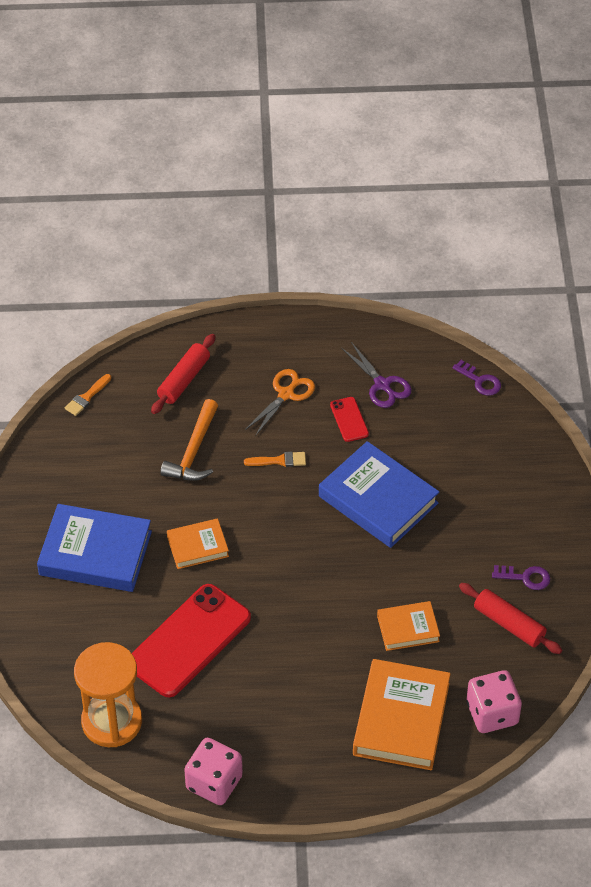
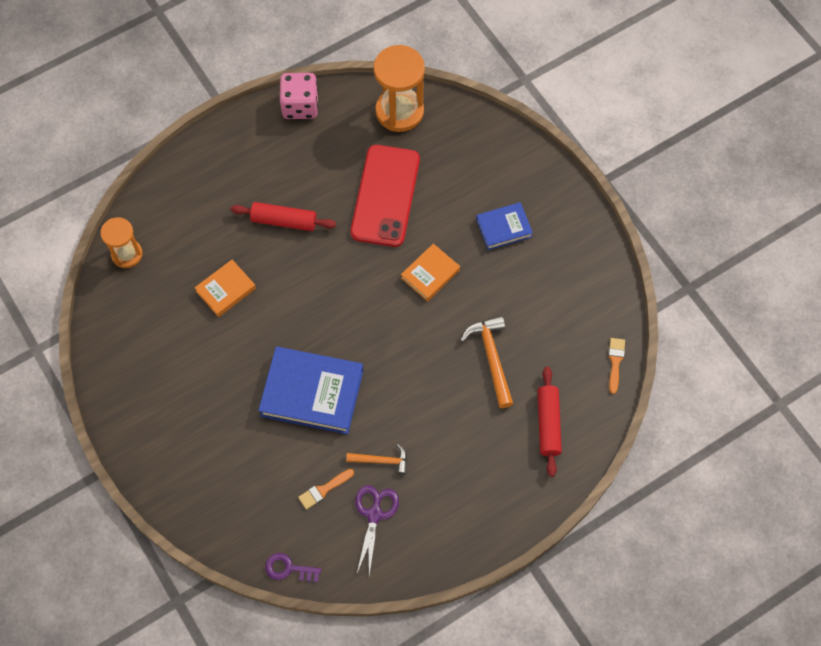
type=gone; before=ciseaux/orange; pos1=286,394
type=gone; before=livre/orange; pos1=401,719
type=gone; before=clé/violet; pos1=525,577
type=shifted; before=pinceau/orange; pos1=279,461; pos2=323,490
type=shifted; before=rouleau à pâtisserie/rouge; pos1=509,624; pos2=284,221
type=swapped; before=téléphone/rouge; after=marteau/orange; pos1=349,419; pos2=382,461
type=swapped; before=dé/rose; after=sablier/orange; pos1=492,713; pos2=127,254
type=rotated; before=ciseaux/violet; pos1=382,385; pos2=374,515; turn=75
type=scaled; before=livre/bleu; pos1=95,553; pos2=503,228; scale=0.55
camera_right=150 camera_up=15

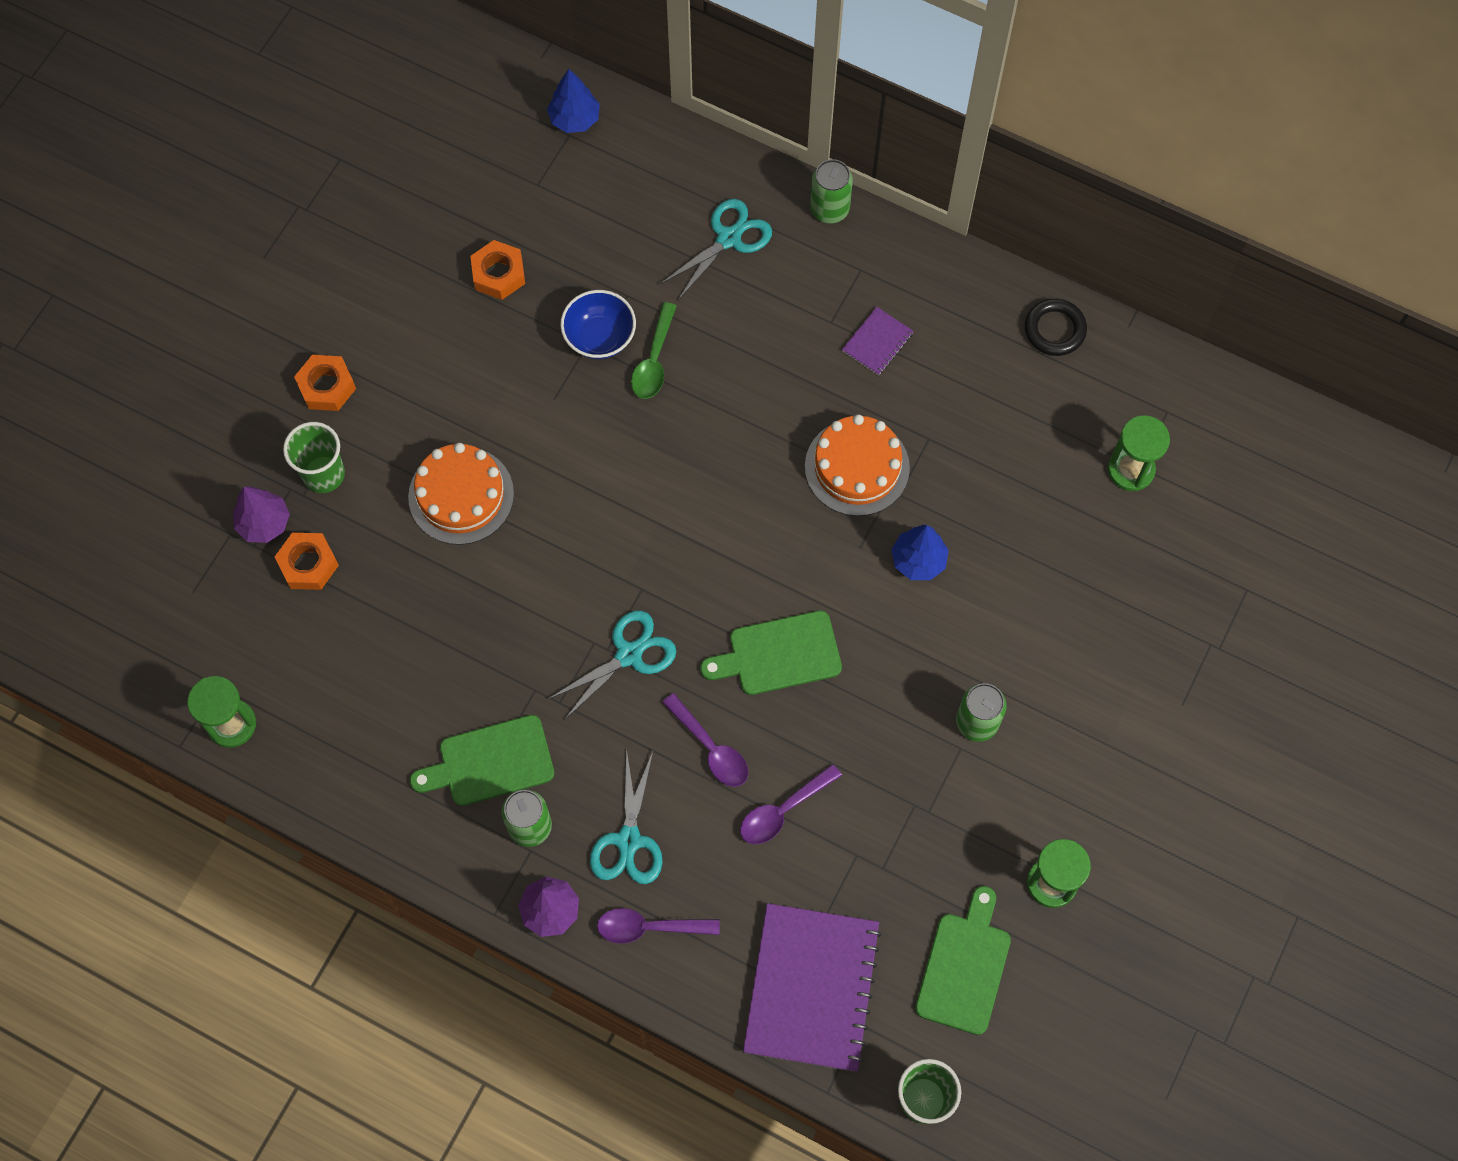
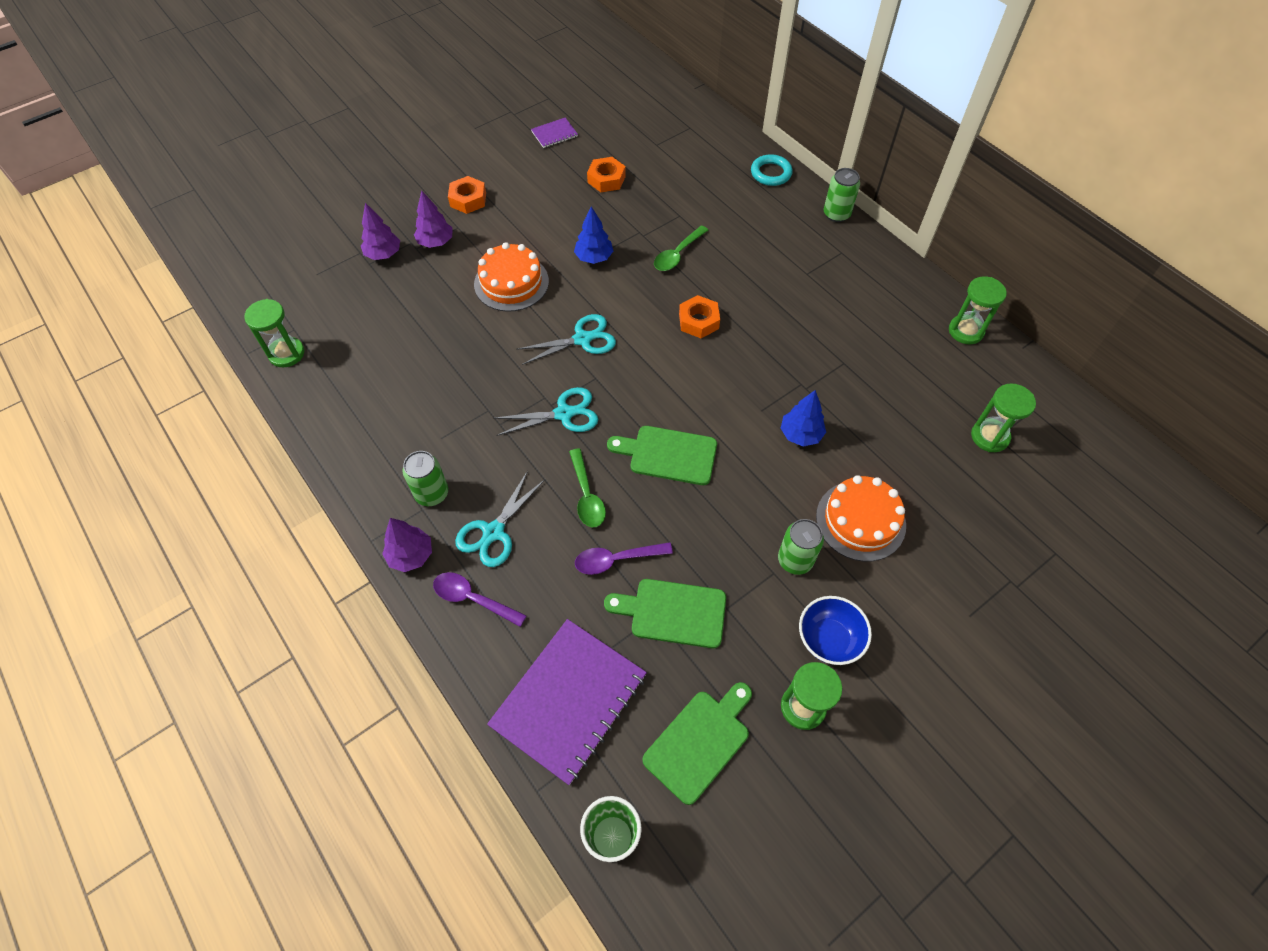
type=new; after=anneau/turquoise; pos2=771,173
type=shifted; before=écrou/orange; pos1=308,564; pos2=698,321
type=shifted; before=planche à découper/vert; pos1=490,762; pos2=673,612
type=shifted; before=arbre/bleu; pos1=574,119; pos2=594,258
type=shifted; before=bol/bleu; pos1=600,337; pos2=829,639
type=shifted; before=ciseaux/turquoise; pos1=729,238; pos2=583,339
type=shifted; before=gâteau/orange; pos1=857,467; pos2=860,520
type=shifted; before=carnet/violet; pos1=877,342; pos2=554,134
type=swapped; before=gobelet/vert; after=arbre/violet; pos1=324,474; pos2=436,242
type=swapped; before=anneau/noir; after=sablier/vert; pos1=1054,330; pos2=965,331
type=repainted; before=cuillère/violet; after=cuillère/vert; pos1=711,748; pos2=587,495
camera_right=25 camera_up=-10

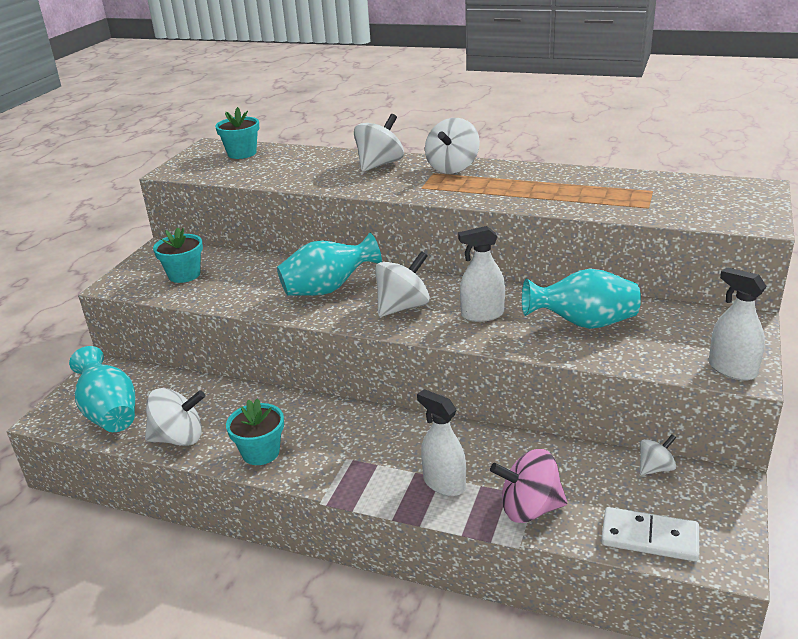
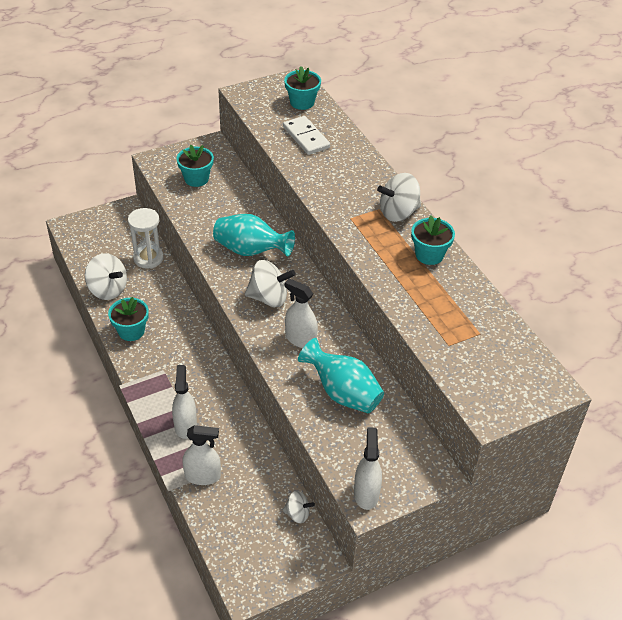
type=gone; before=vase/turquoise; pos1=110,413
type=gone; before=toupie/blanc; pos1=380,164
type=new; after=sablier/blanc; pos2=148,258
type=new; after=pot de fleurs/turquoise; pos2=429,255
type=shifted; before=domino/blanc; pos1=649,537; pos2=306,137
type=swapped; before=toupie/rose; after=vaporisateur/blanc; pos1=529,508; pos2=202,476
camera_right=40 camera_up=15

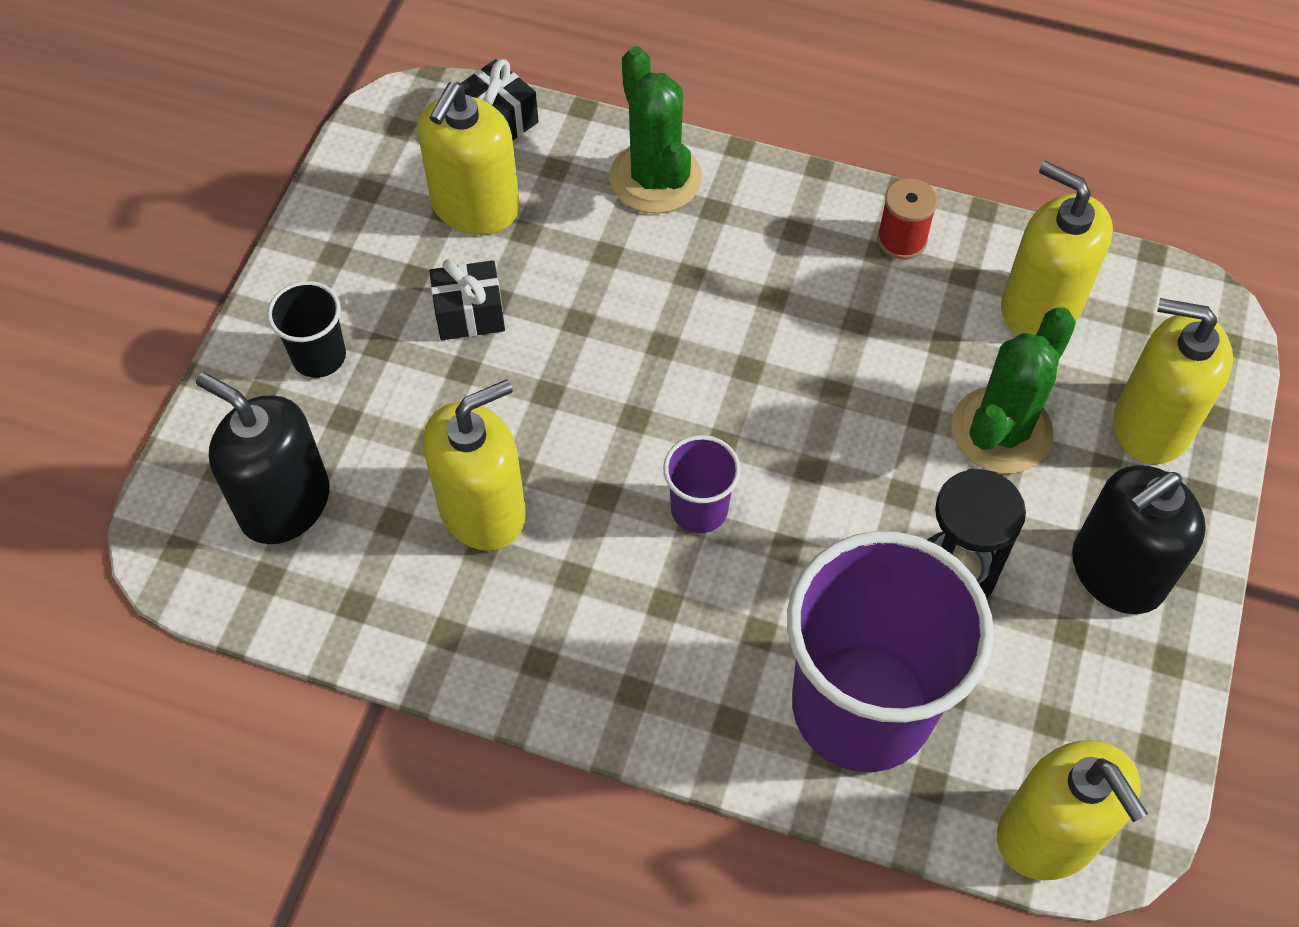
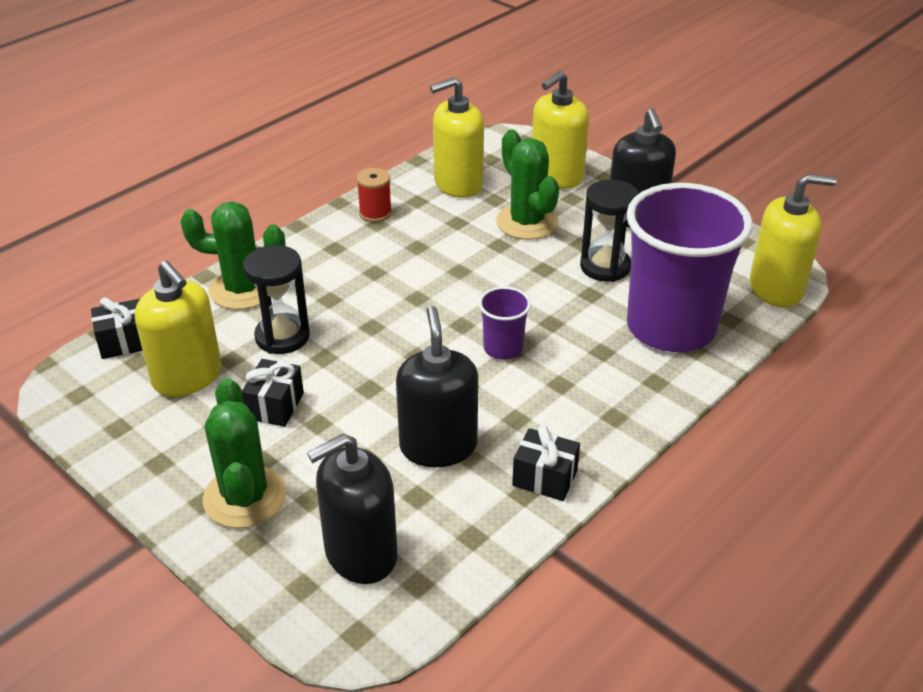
type=new; after=sablier/noir; pos2=282,337
type=new; after=cadeau/noir; pos2=545,478
type=swapped; before=gobelet/noir; after=cactus/vert; pos1=319,356; pos2=245,497
type=repainted; before=distributeur de savon/jaune; after=distributeur de savon/noir; pos1=483,510; pos2=438,446
camera_right=-65 camera_up=-20

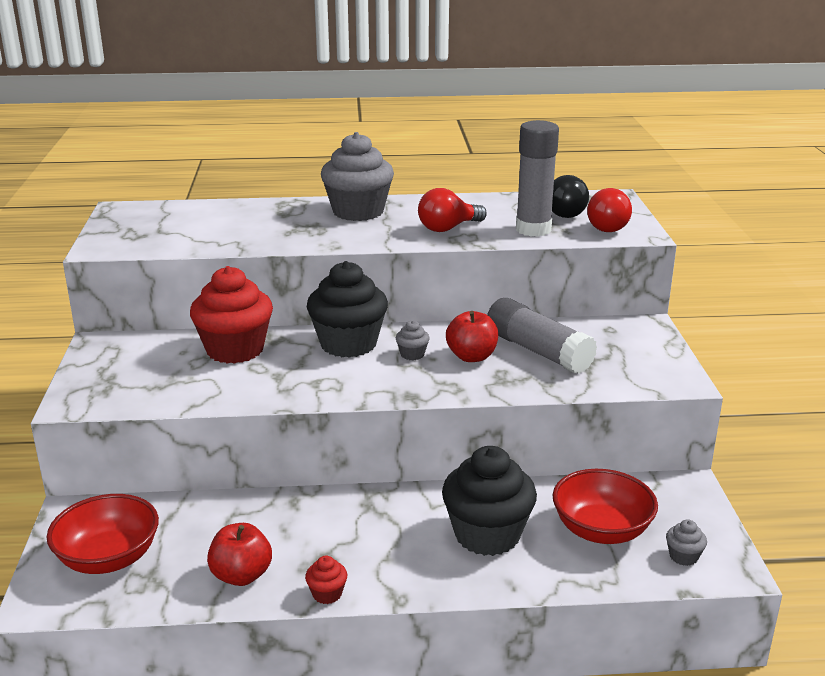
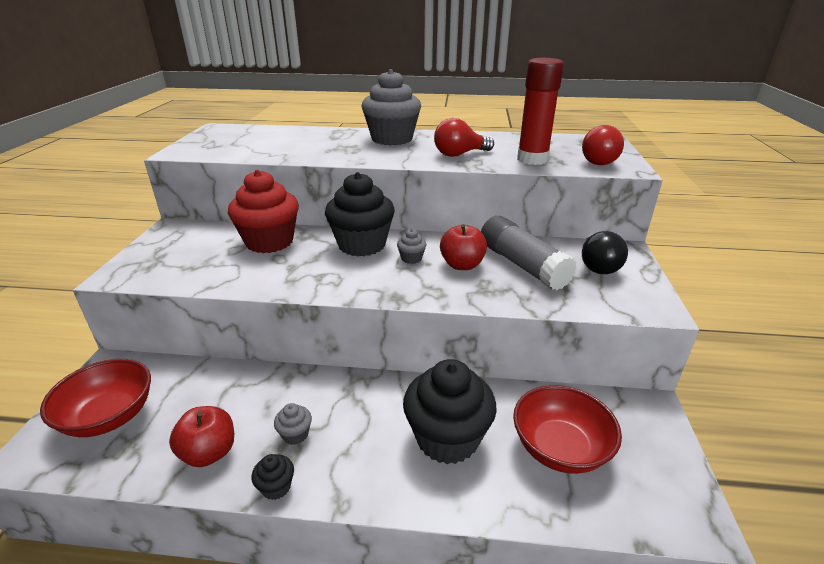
type=shifted; before=ampoule/noir; pos1=564,212; pos2=598,266
type=shifted; before=muffin/gris; pos1=683,556; pos2=295,434
type=repainted; before=muffin/rouge; after=muffin/noir; pos1=327,594; pos2=276,487
type=repainted; before=bâton de colle/gris; after=bâton de colle/rouge; pos1=533,229; pos2=532,159
camera_right=10 camera_up=5

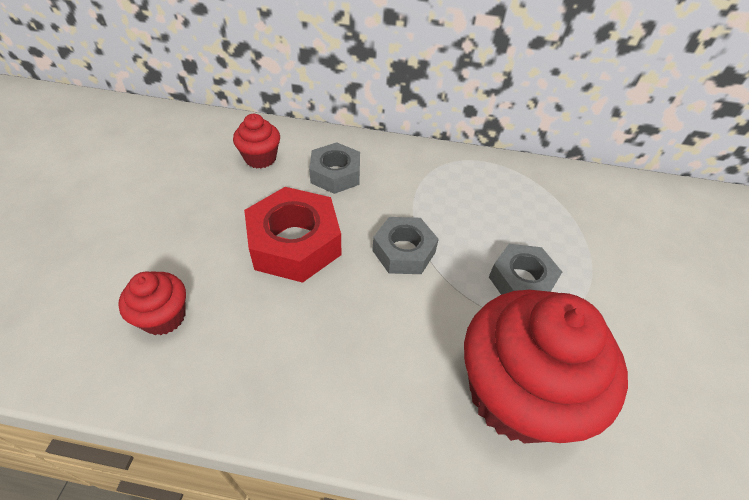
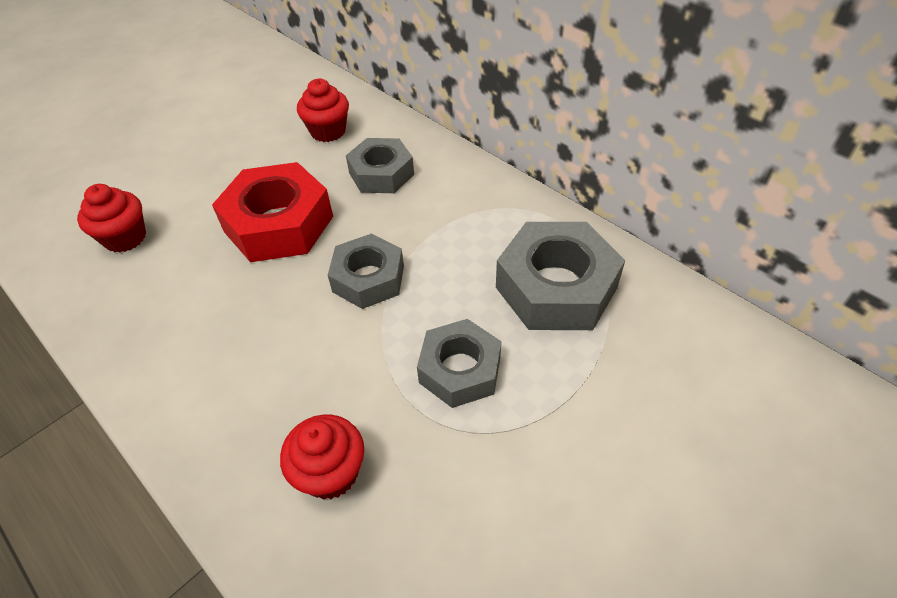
type=new; after=écrou/gris; pos2=556,287
type=scaled; before=muffin/rouge; pos1=517,394; pos2=331,473; scale=0.47
camera_right=40 camera_up=0

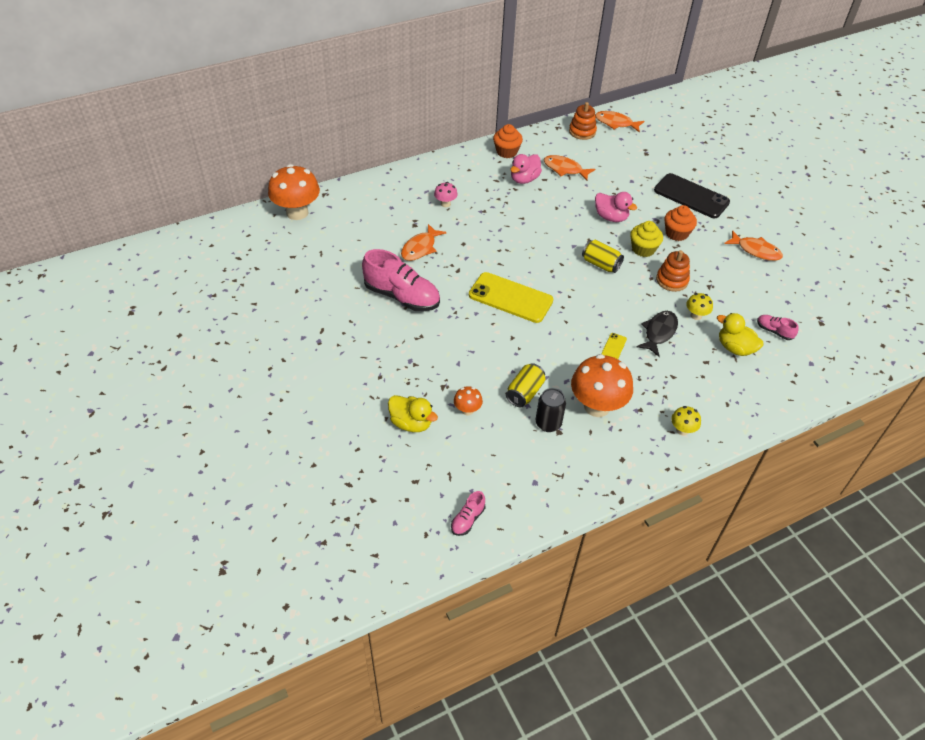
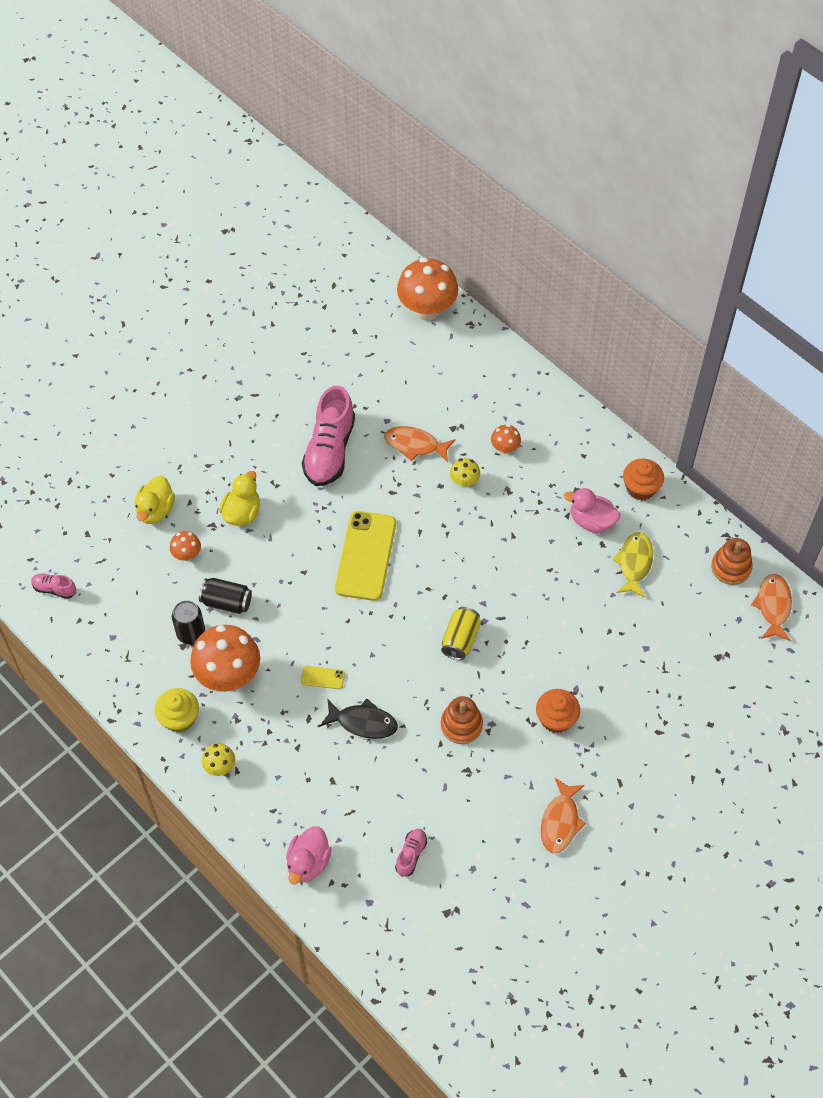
type=gone; before=téléphone/noir; pos1=691,196
type=shifted; before=canard/rose; pos1=611,217; pos2=308,862
type=shifted; before=muffin/jaune; pos1=643,249; pos2=179,718
type=shifted; before=champignon/jaune; pos1=696,315; pos2=464,481
type=shifted; before=canard/jaune; pos1=735,348; pos2=242,513
type=repainted; before=champignon/rose; after=champignon/orange; pos1=445,204; pos2=505,448
type=repainted; before=canette/jaune; after=canette/noir; pos1=524,392; pos2=226,602
type=repainted; before=poisson/orange; after=poisson/jaune; pos1=565,169; pos2=634,563
camera_right=75 camera_up=10

